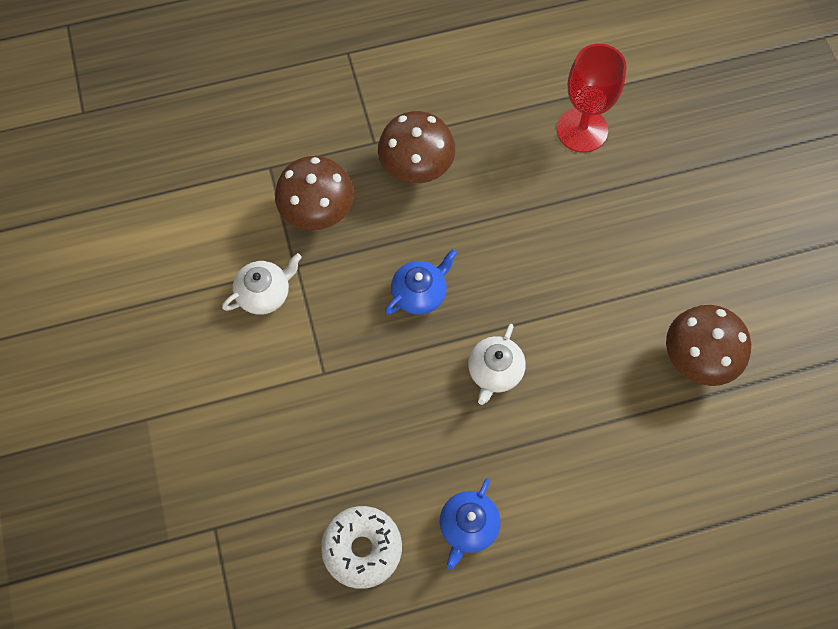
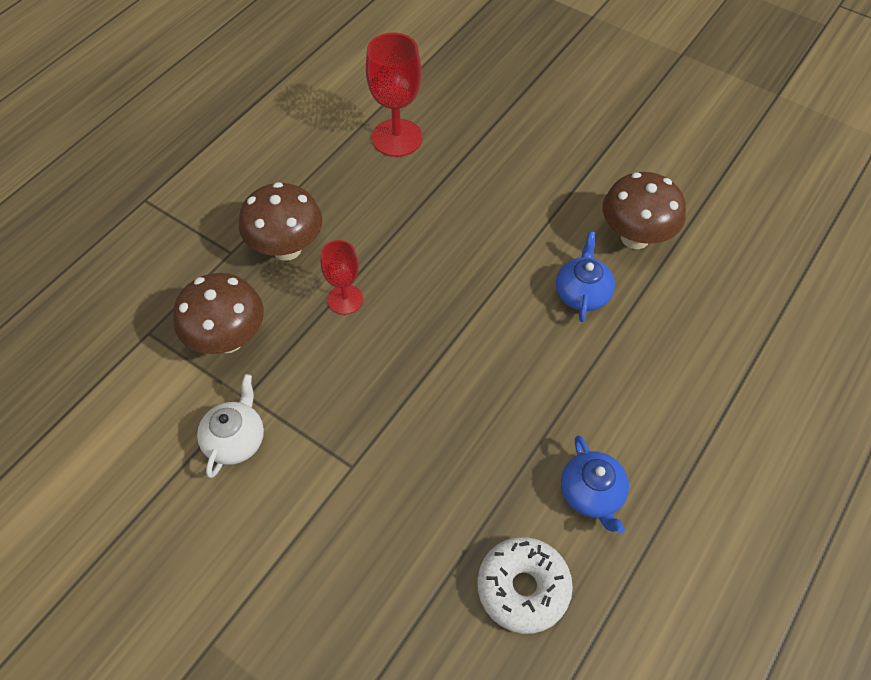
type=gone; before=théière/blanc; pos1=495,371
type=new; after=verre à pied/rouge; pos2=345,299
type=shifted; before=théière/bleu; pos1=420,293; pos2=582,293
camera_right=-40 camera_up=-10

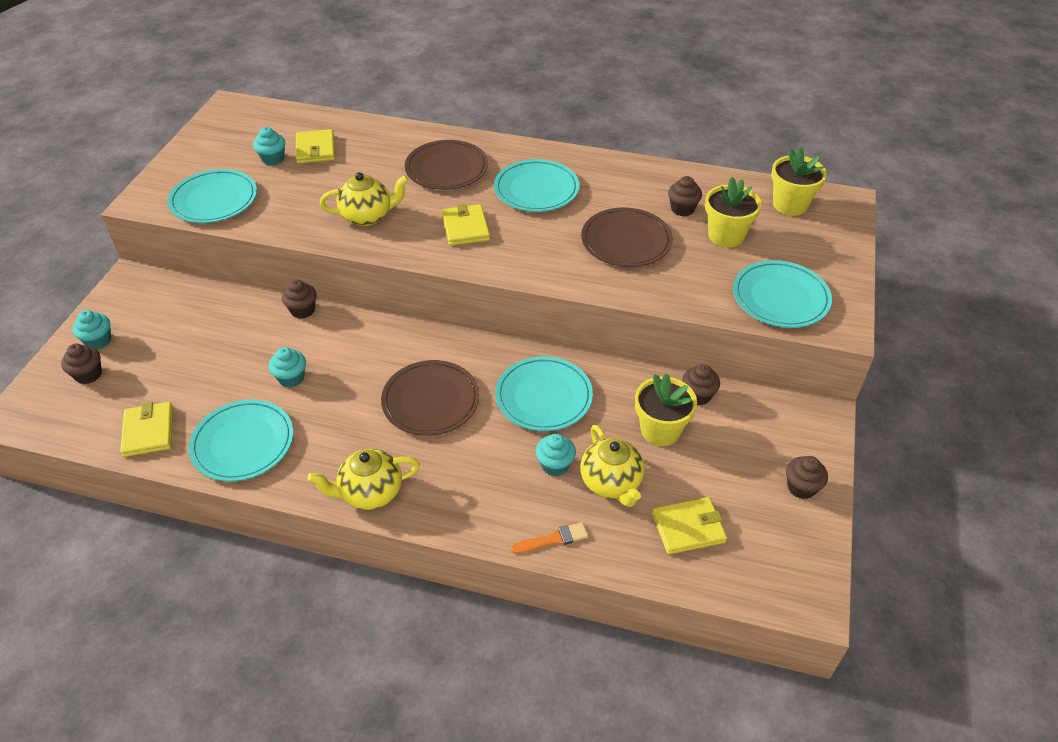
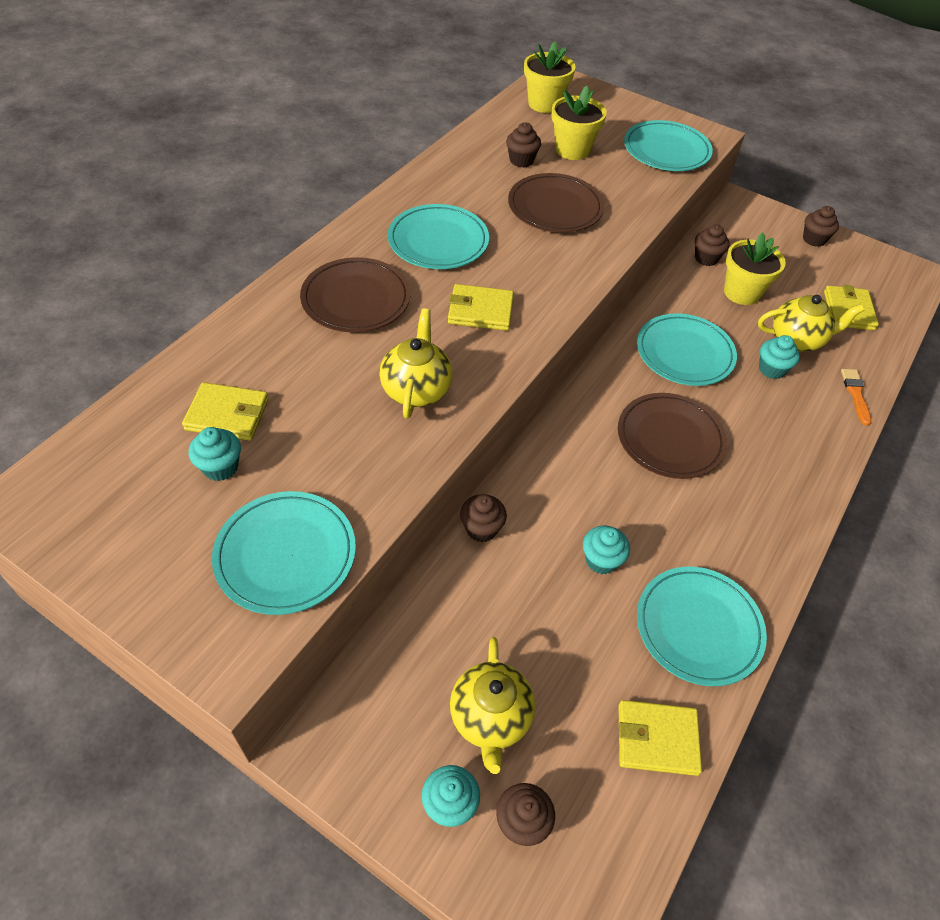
type=shifted; before=théière/jaune; pos1=370,493; pos2=490,718
camera_right=-75 camera_up=5

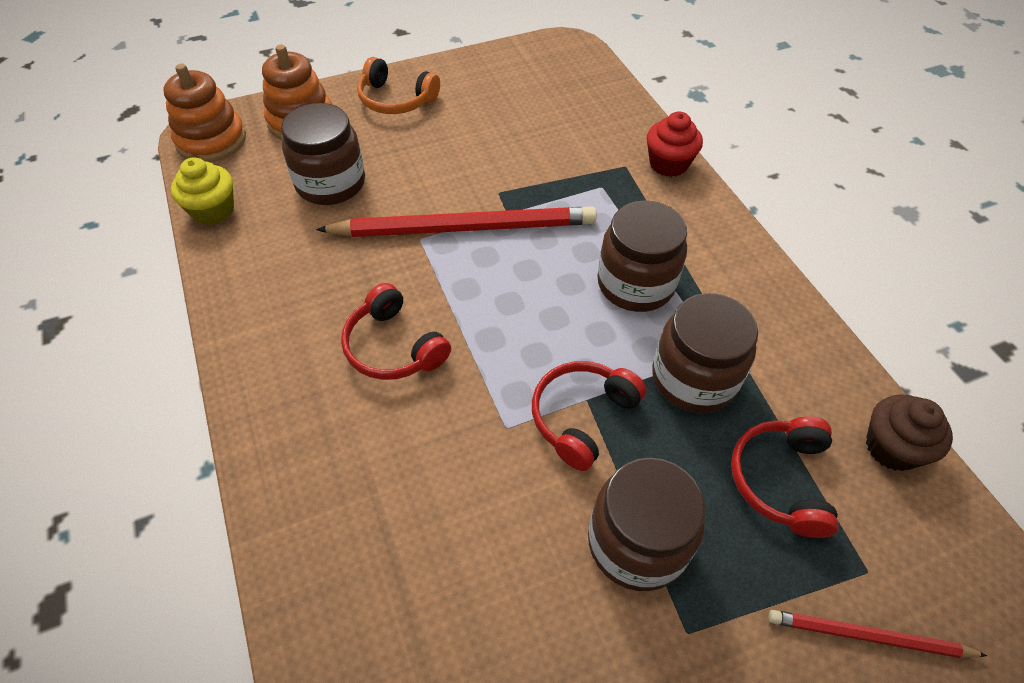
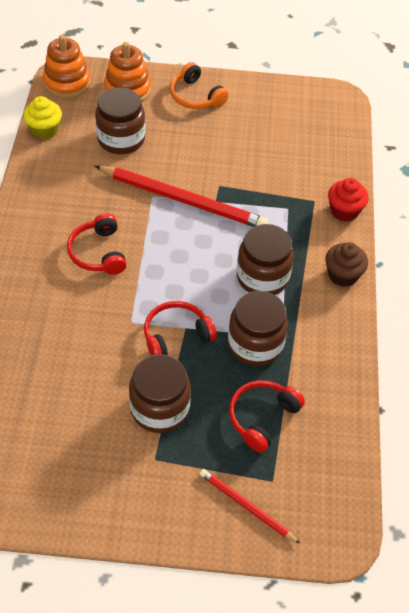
type=shifted; before=muffin/marron; pos1=892,448; pos2=342,275
camera_right=25 camera_up=0

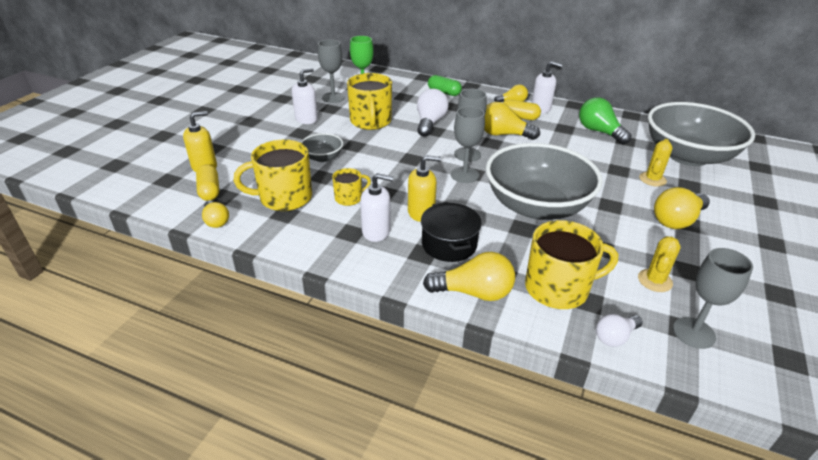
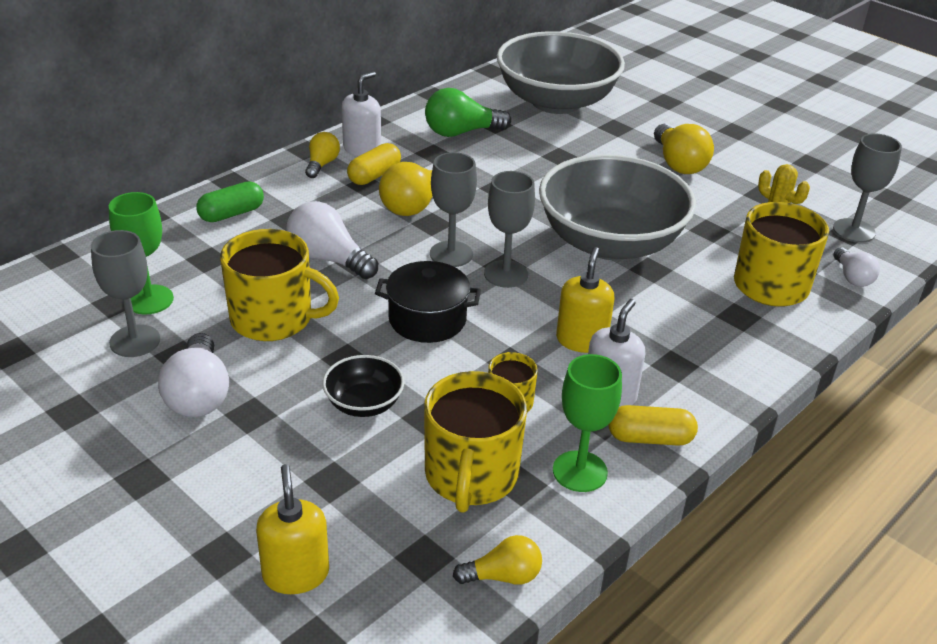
type=gone; before=ampoule/jaune; pos1=474,292
type=gone; before=cactus/jaune; pos1=652,179
type=new; after=verre à pied/vert; pos2=580,471
type=shifted; before=gélule/jaune; pos1=209,191; pos2=650,438
type=shifted; before=marmite/noir; pos1=449,244; pos2=427,319
type=swapped; before=distributeur de savon/blanc; after=ampoule/blanc; pos1=306,119; pos2=198,395
type=repainted; before=bol/gris; after=bol/noir; pos1=323,157; pos2=364,404
camera_right=-70 camera_up=0

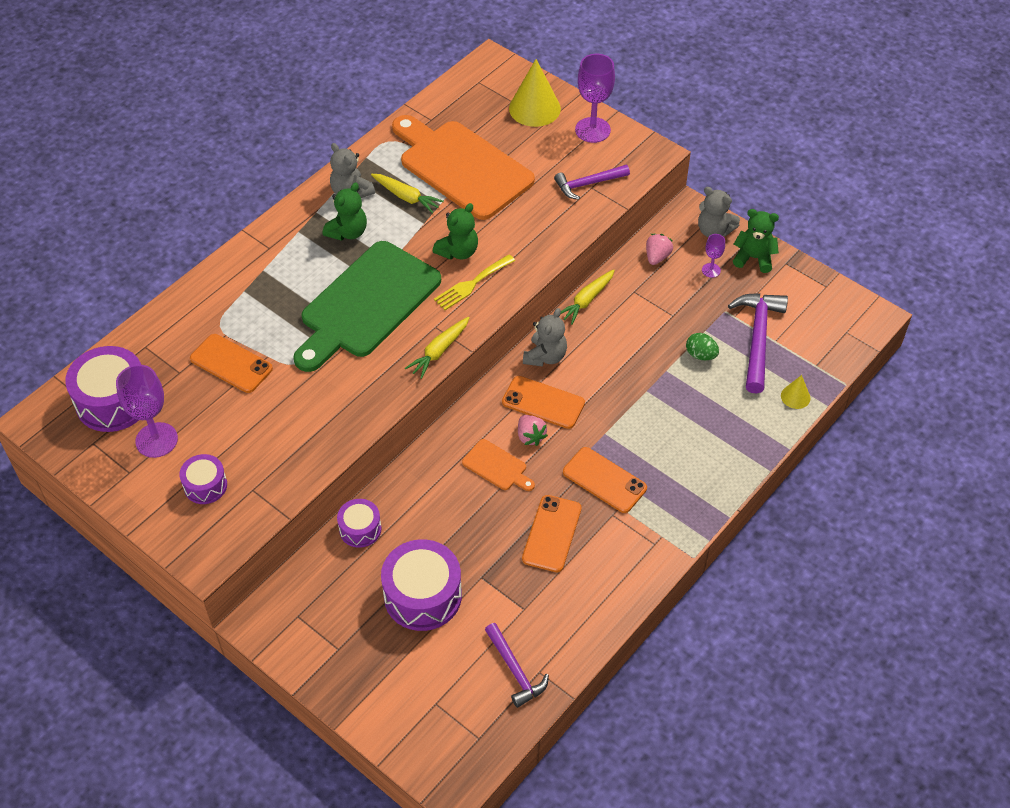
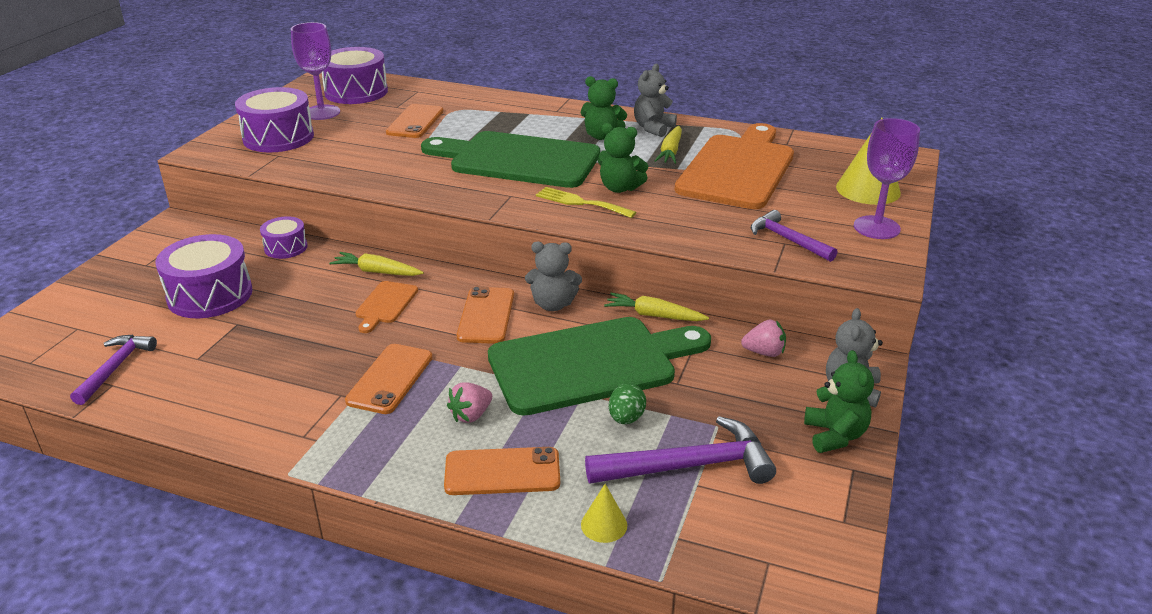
type=gone; before=verre à pied/violet; pos1=711,270
type=new; after=planche à découper/vert; pos2=590,364
type=shifted; before=carotte/jaune; pos1=439,351; pos2=377,272
type=shifted; before=fraise/rose; pos1=530,436; pos2=471,415
type=shifted; before=téléphone/orange; pos1=551,533; pos2=502,472
type=rotated; before=marteau/violet; pos1=515,670; pos2=115,368; turn=150
type=scaled; before=tambour/violet; pos1=205,485; pos2=278,137; scale=1.79
camera_right=70 camera_up=-20

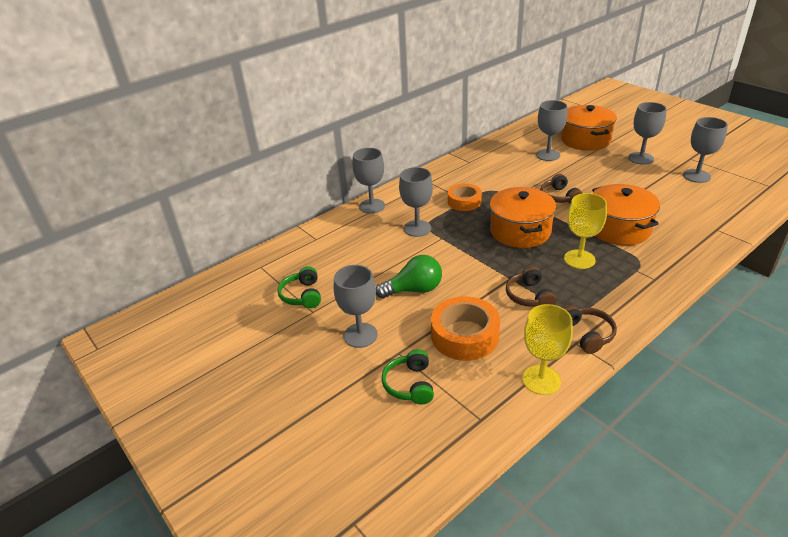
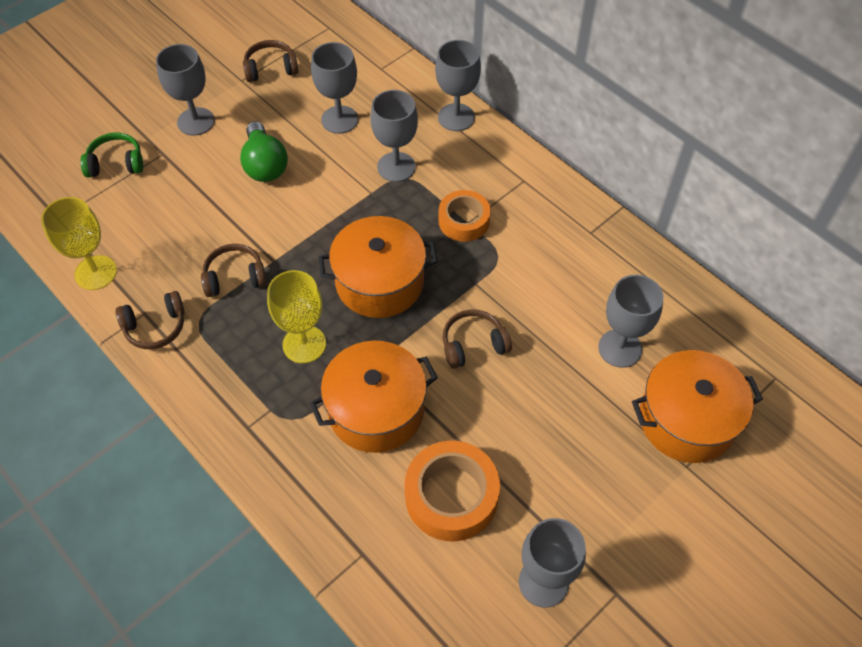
type=shifted; before=ruban adhésif/orange; pos1=464,335; pos2=451,496
type=shifted; before=verre à pied/gris; pos1=641,158; pos2=339,120
type=repainted; before=casque audio/vert; after=casque audio/marron; pos1=302,295; pos2=271,68
camera_right=85 camera_up=20

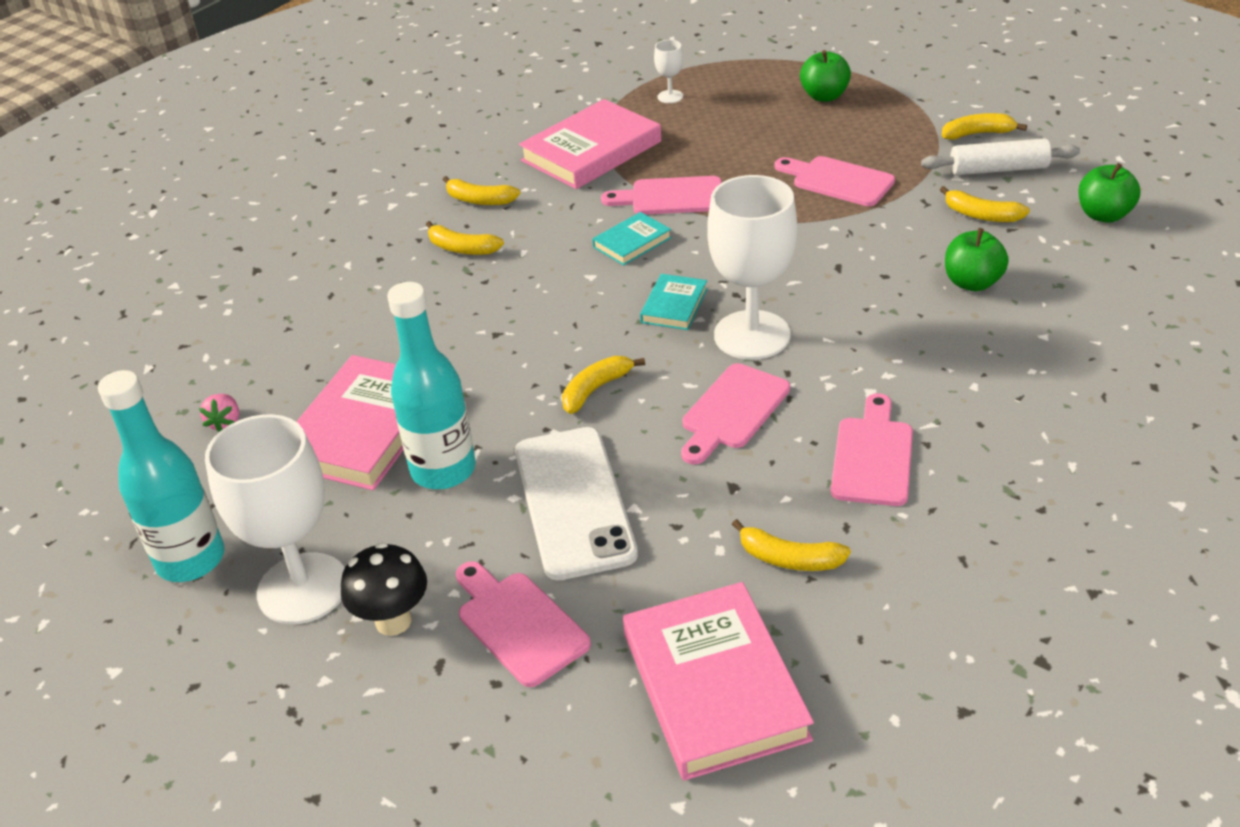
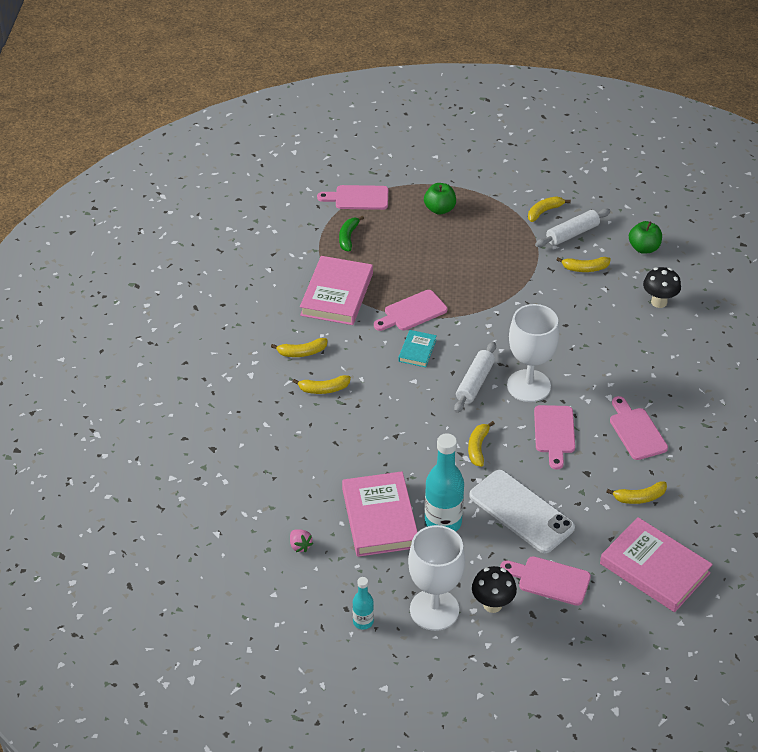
type=gone; before=pomme/vert; pos1=972,283
type=new; after=champignon/noir; pos2=659,302
type=shifted; before=planche à découper/rose; pos1=837,181; pos2=358,198
type=swapped; before=livre/turquoise; after=rouleau à pâtisserie/blanc; pos1=674,306; pos2=475,383
type=swapped; before=verre à pied/blanc; after=banane/vert; pos1=670,97; pos2=348,237
type=scaled; before=bouteille/turquoise; pos1=191,560; pos2=363,622; scale=0.53
camera_right=-35 camera_up=5

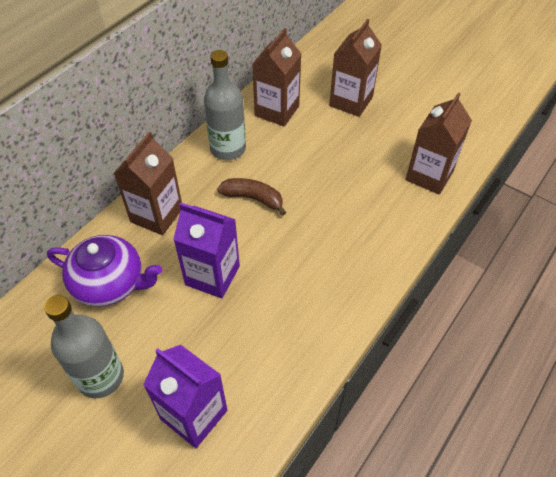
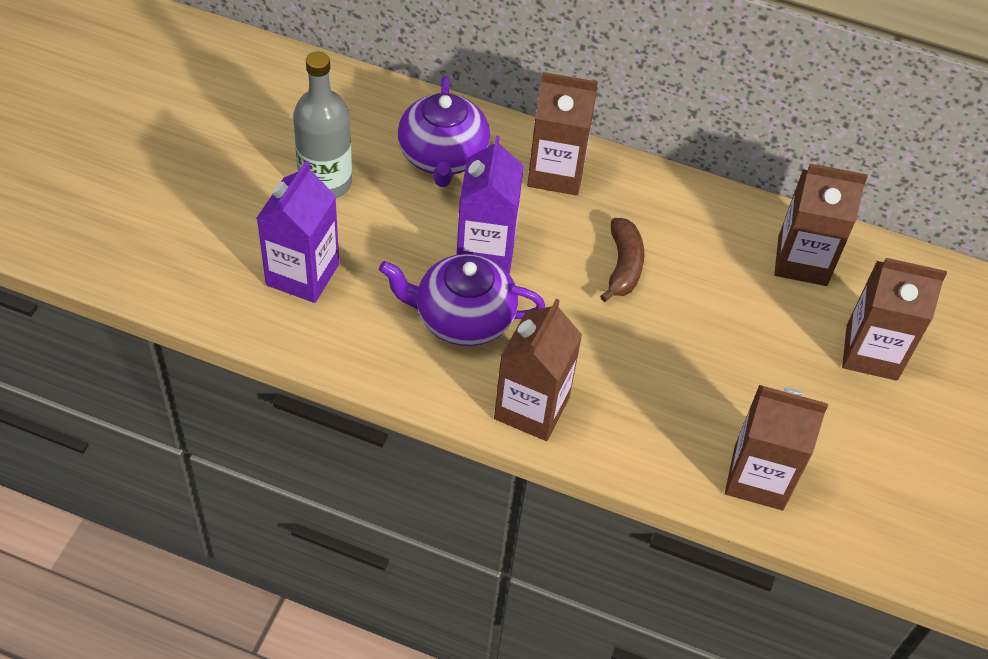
type=gone; before=bouteille/gris; pos1=228,149
type=new; after=théière/violet; pos2=463,318
type=new; after=brique de lait/marron; pos2=531,408
camera_right=70 camera_up=0

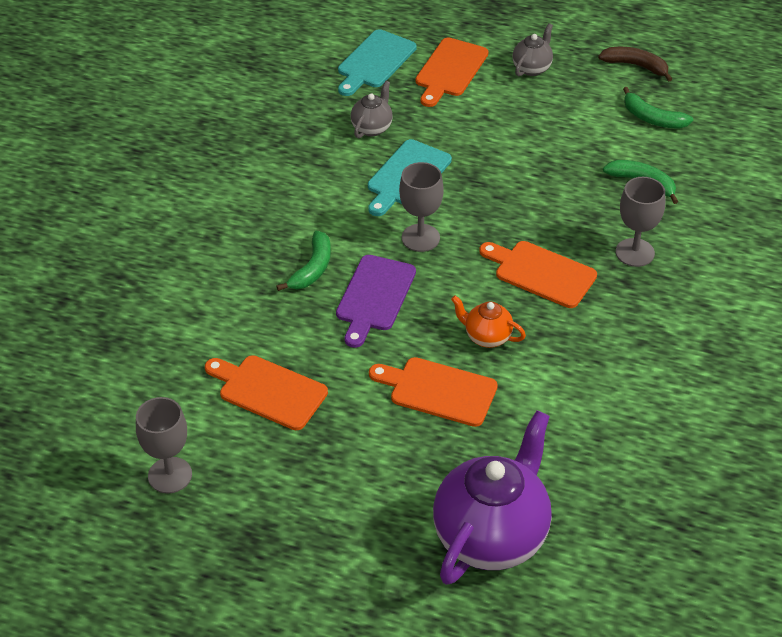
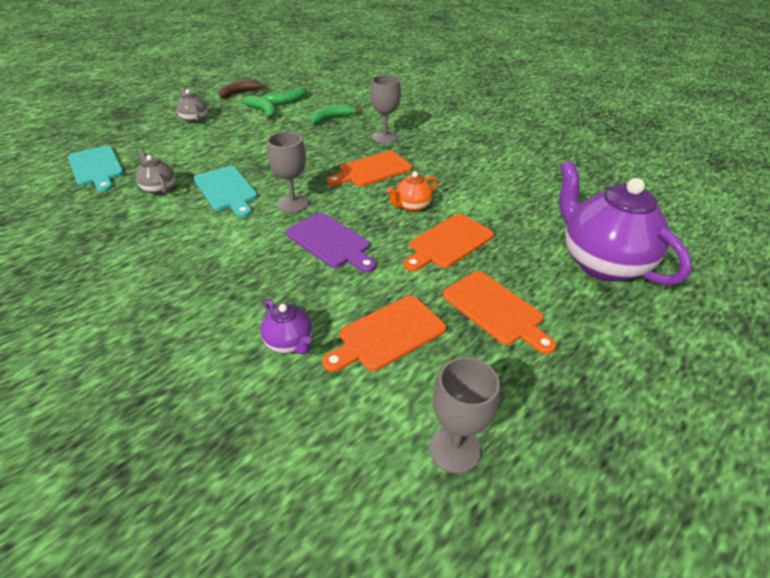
type=new; after=théière/violet; pos2=289,343
type=shifted; before=banane/vert; pos1=312,268; pos2=263,112
type=shifted; before=planche à découper/orange; pos1=450,70; pos2=495,310
camera_right=-65 camera_up=-5

